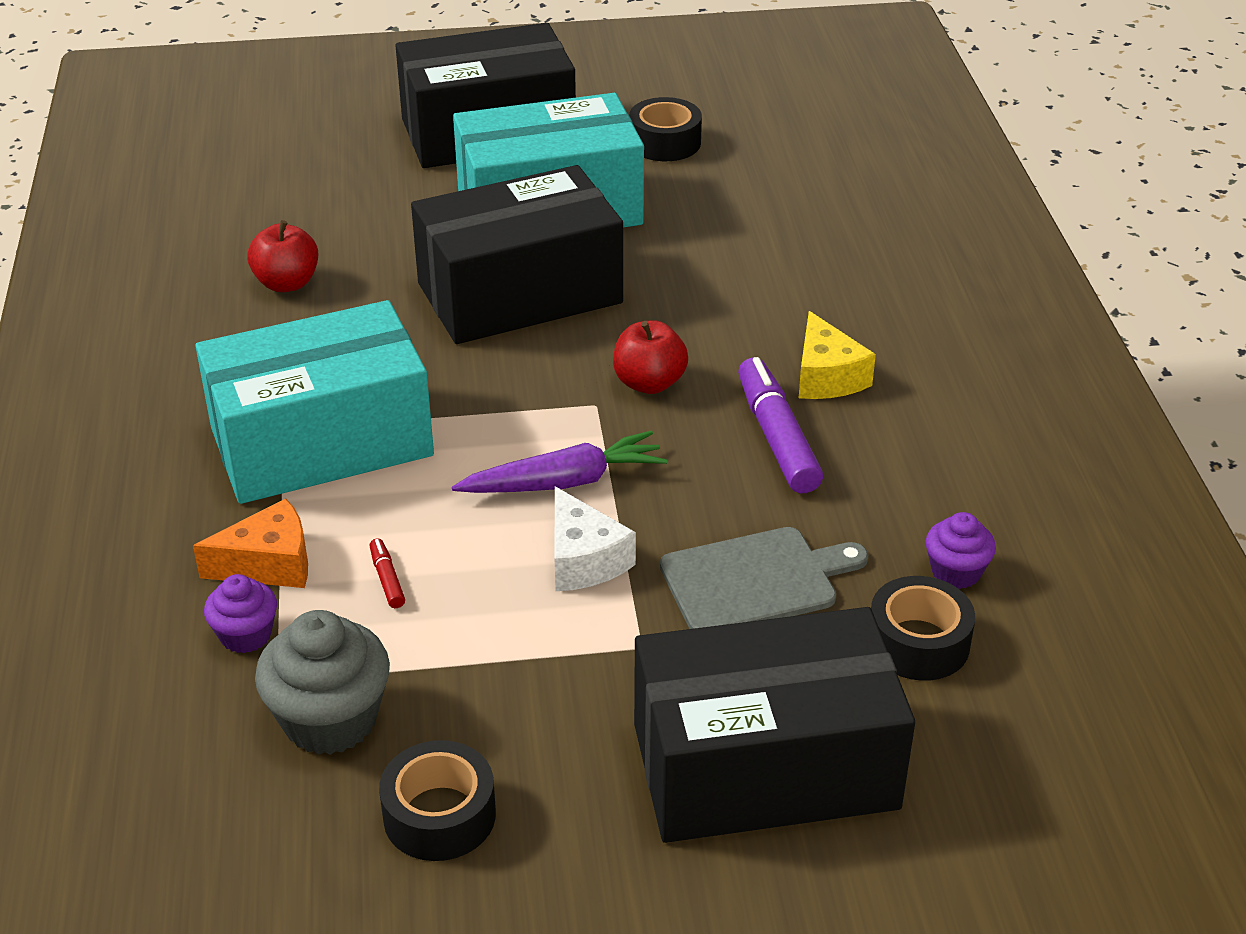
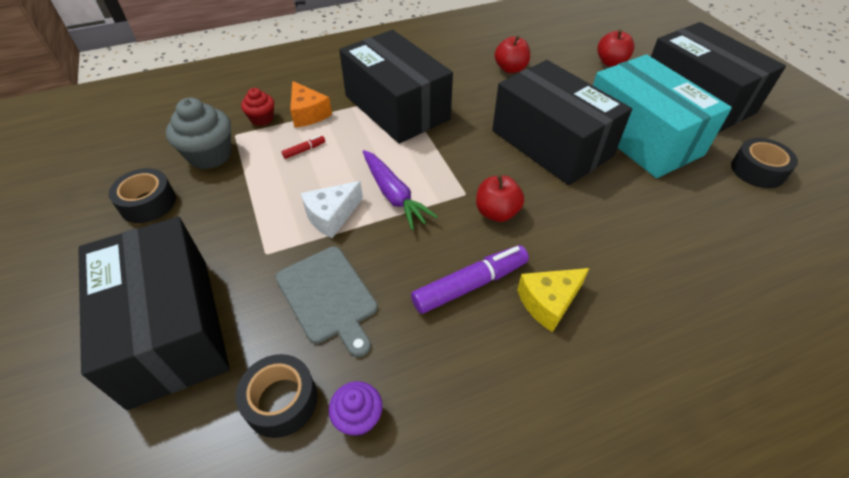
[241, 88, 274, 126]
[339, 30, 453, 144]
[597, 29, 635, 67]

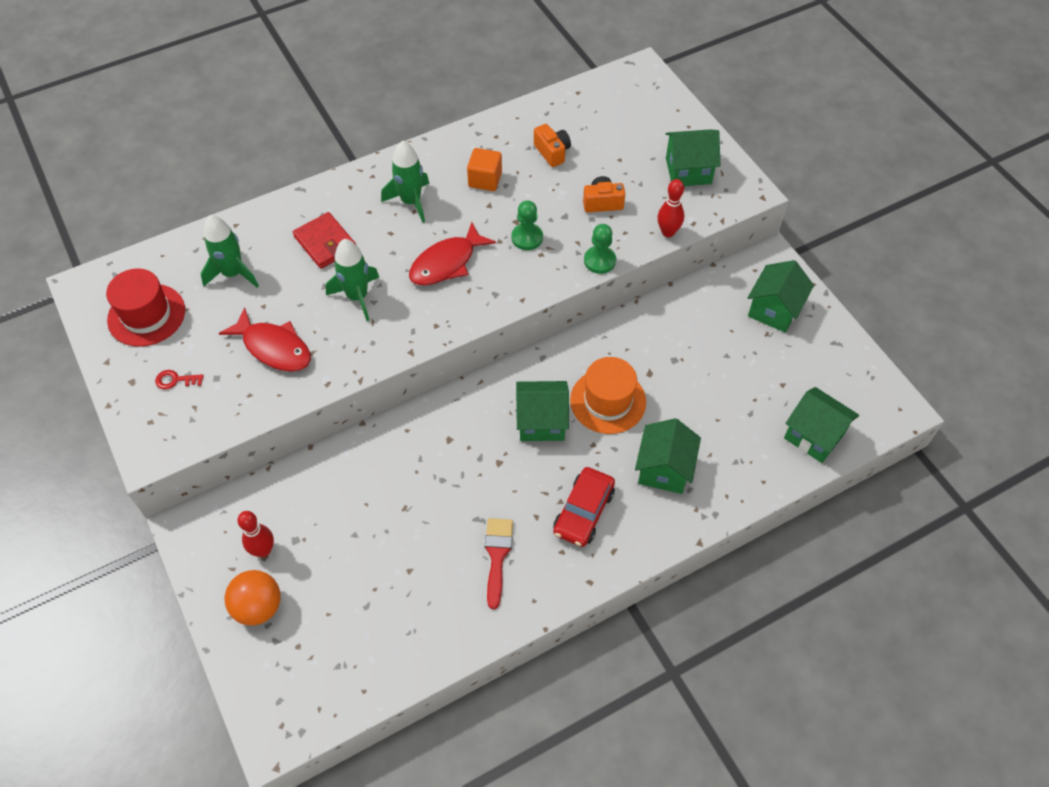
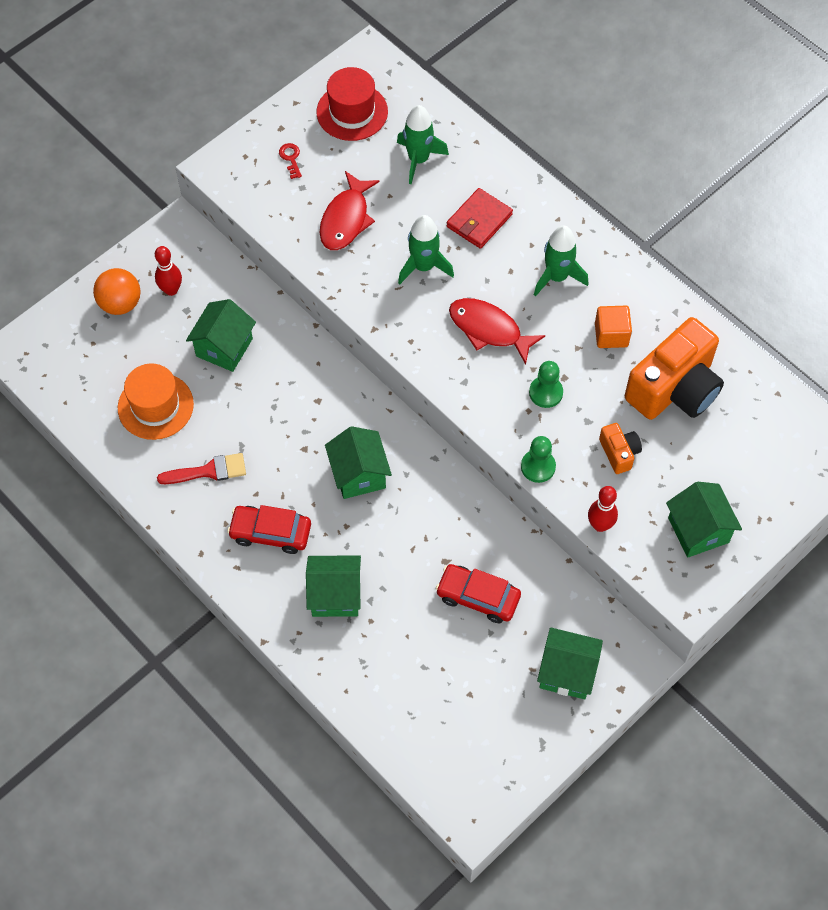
[118, 363, 194, 440]
[186, 299, 256, 372]
[436, 564, 521, 623]
[625, 317, 724, 420]

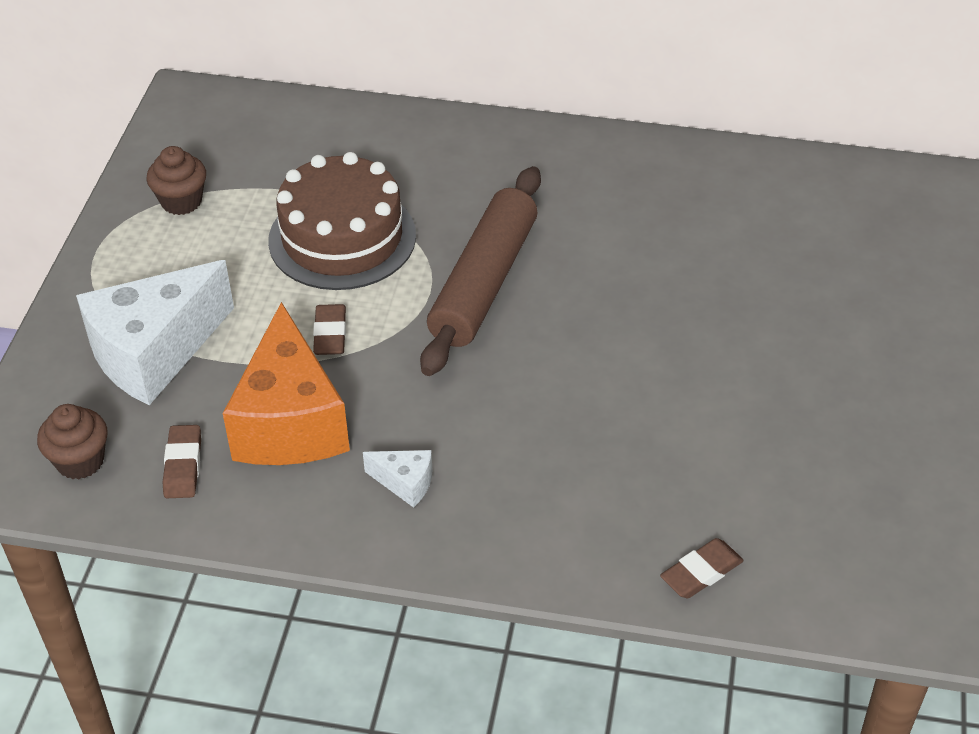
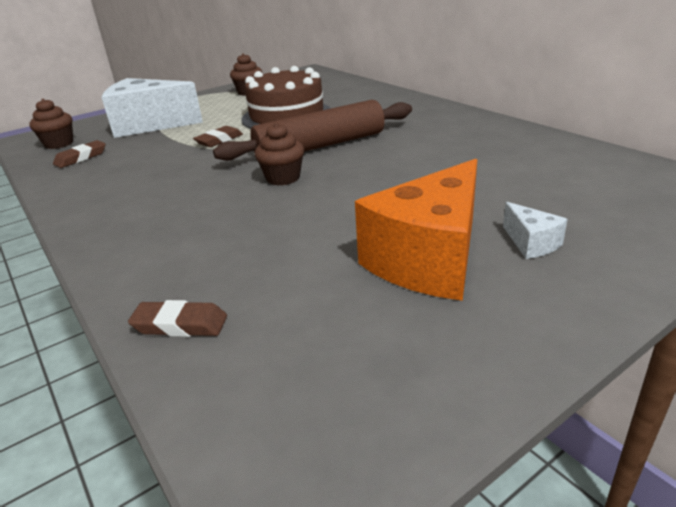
[255, 122, 305, 185]
[355, 159, 477, 301]
[503, 202, 568, 259]

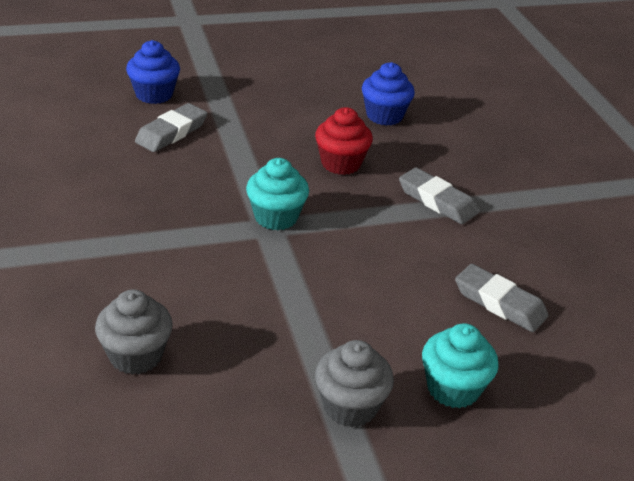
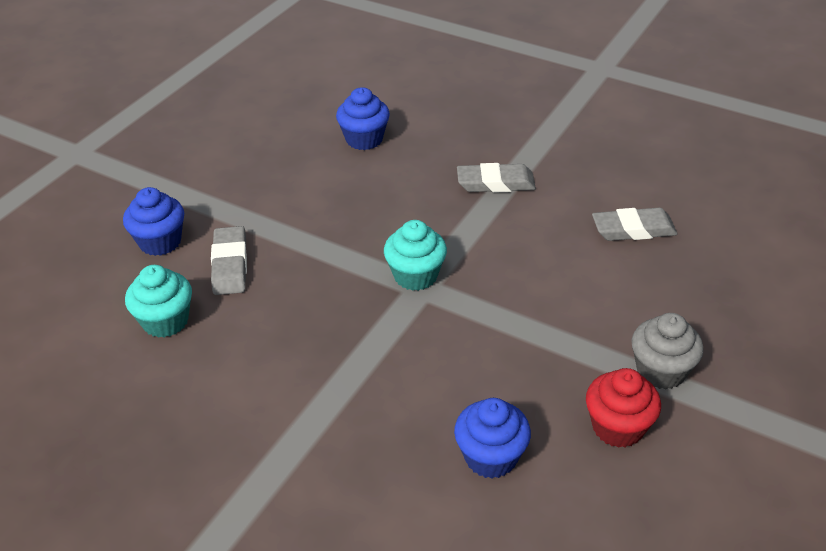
[125, 265, 192, 338]
[454, 398, 531, 479]
[586, 368, 661, 448]

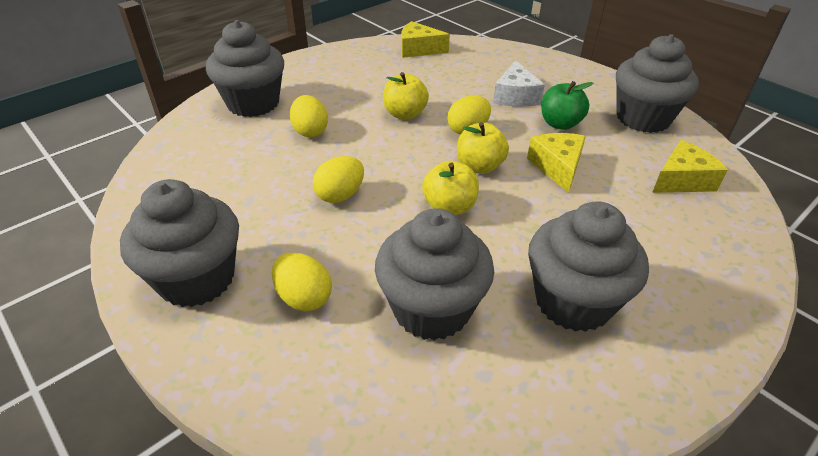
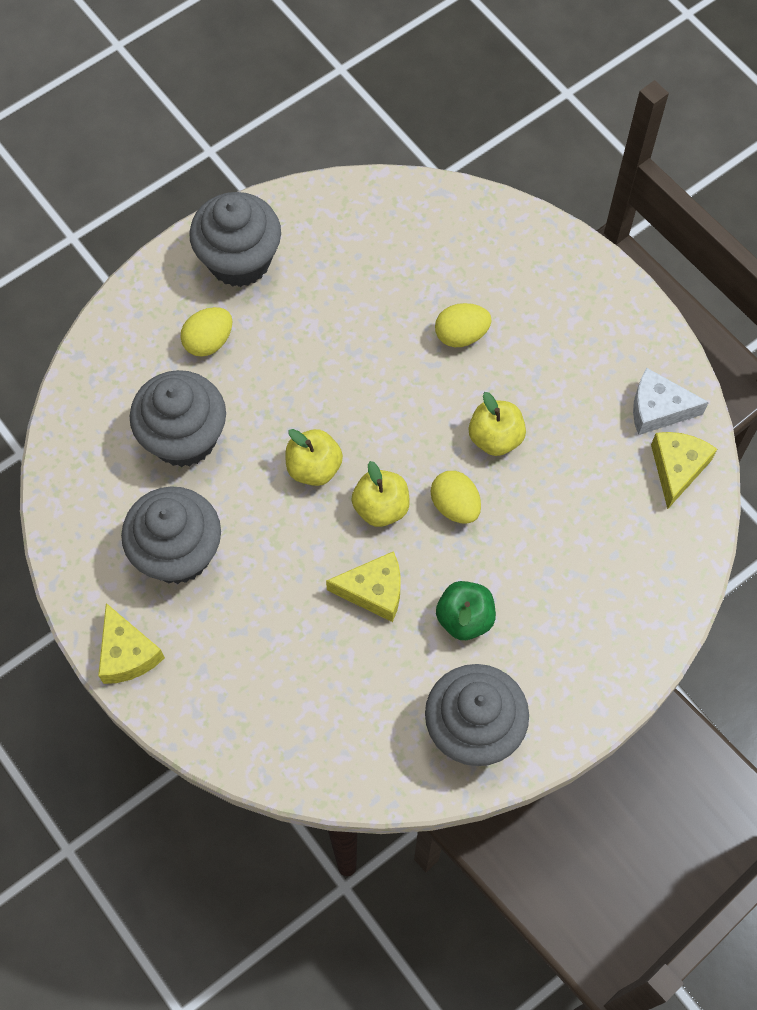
[98, 603, 165, 684]
[633, 368, 709, 435]
[206, 20, 284, 117] (first image)
[313, 156, 364, 203] (first image)

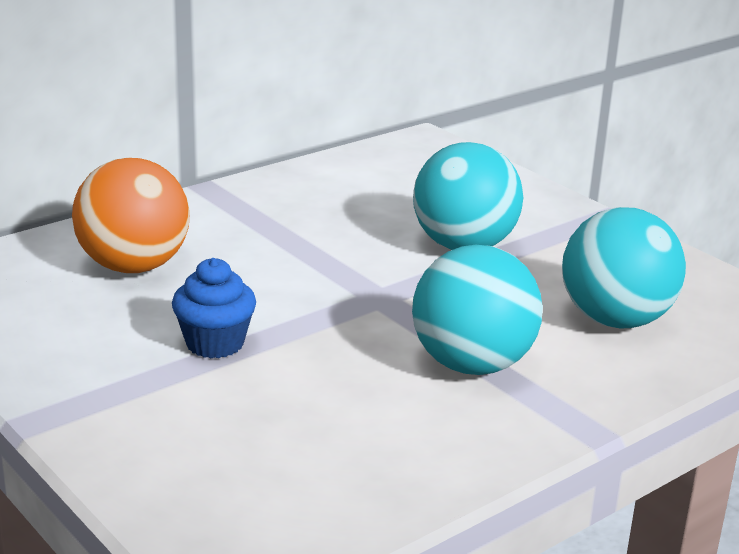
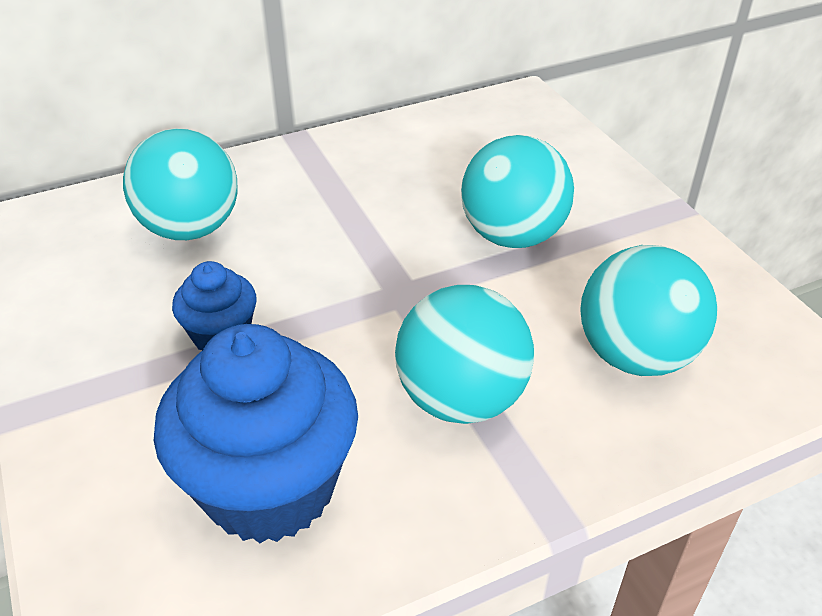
[123, 128, 238, 240]
[154, 324, 358, 543]

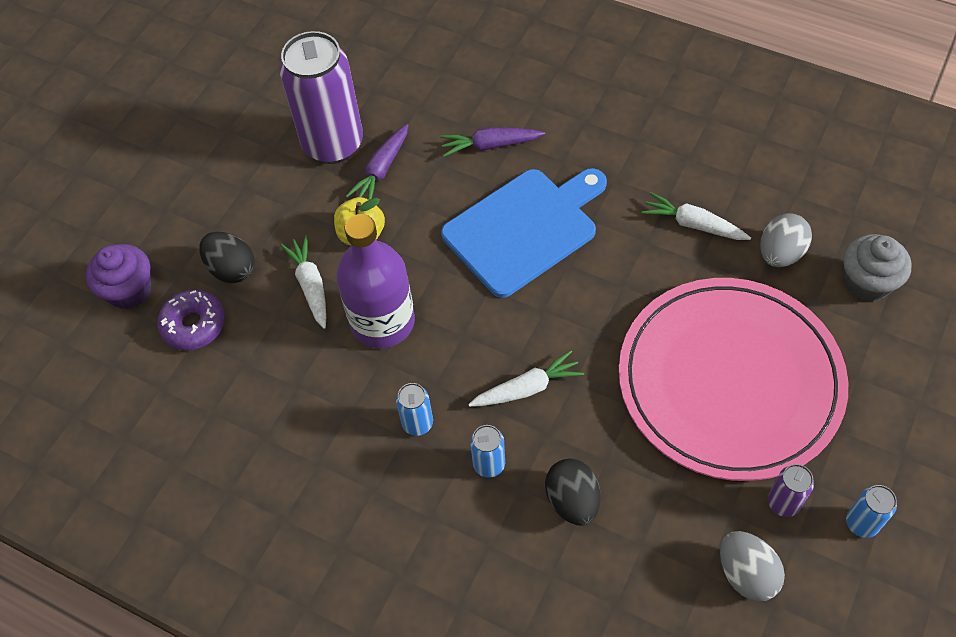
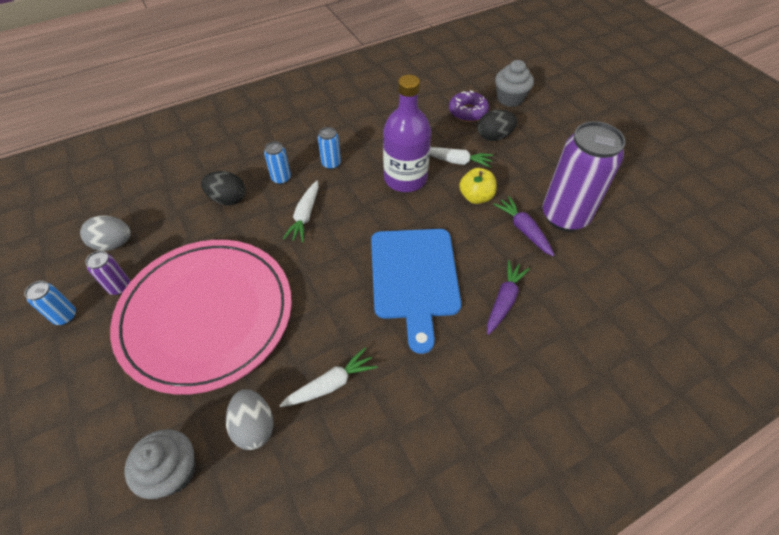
[495, 60, 534, 107]

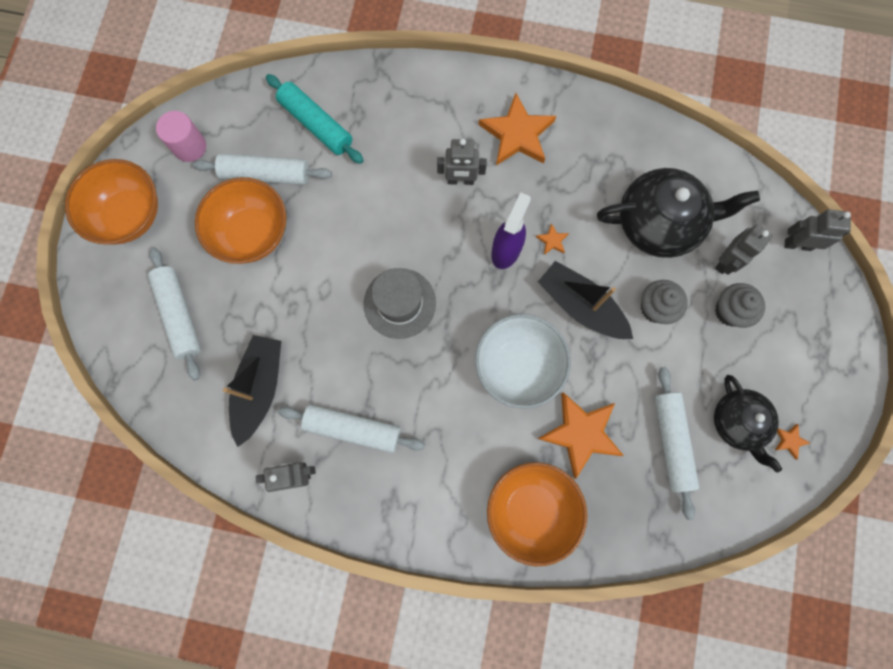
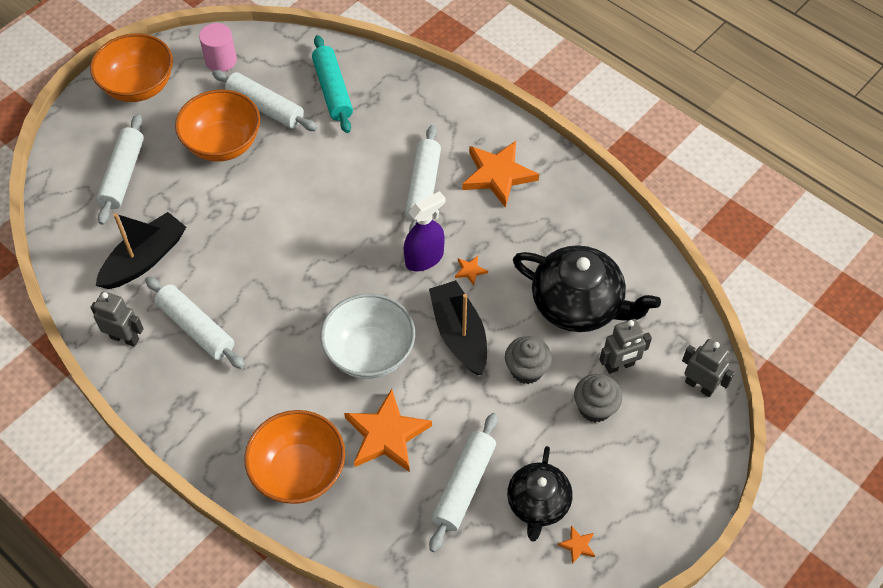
[405, 125, 441, 232]
[363, 268, 436, 339] (first image)

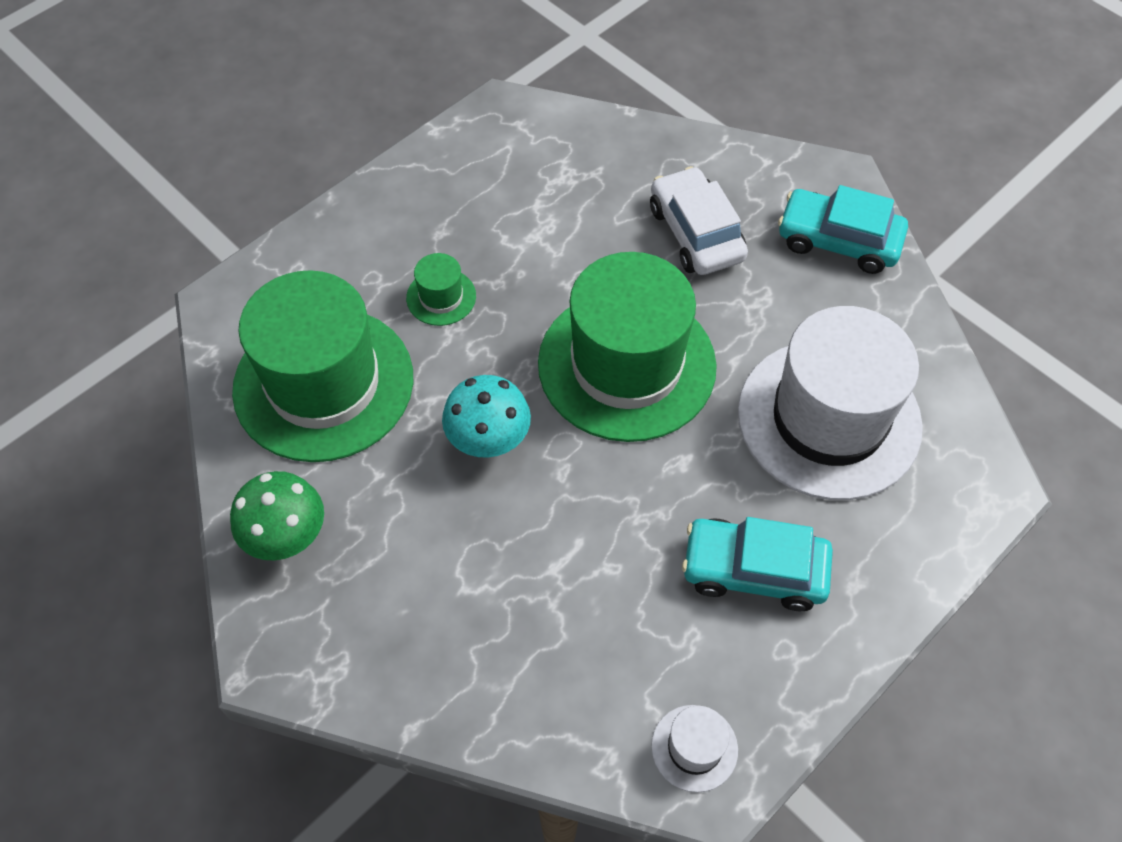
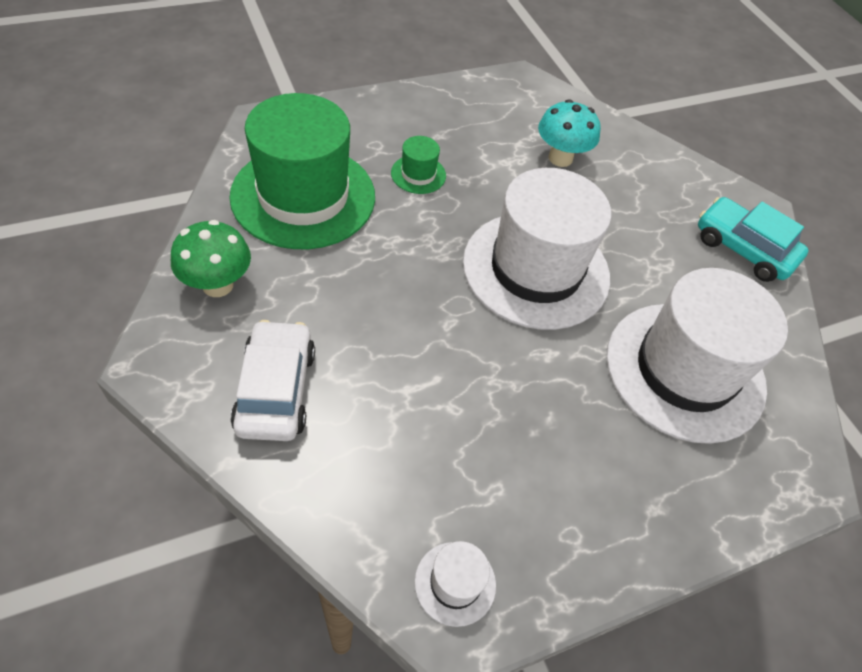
[231, 320, 315, 441]
[463, 168, 612, 330]
[538, 99, 601, 167]
[682, 517, 833, 611] (first image)

